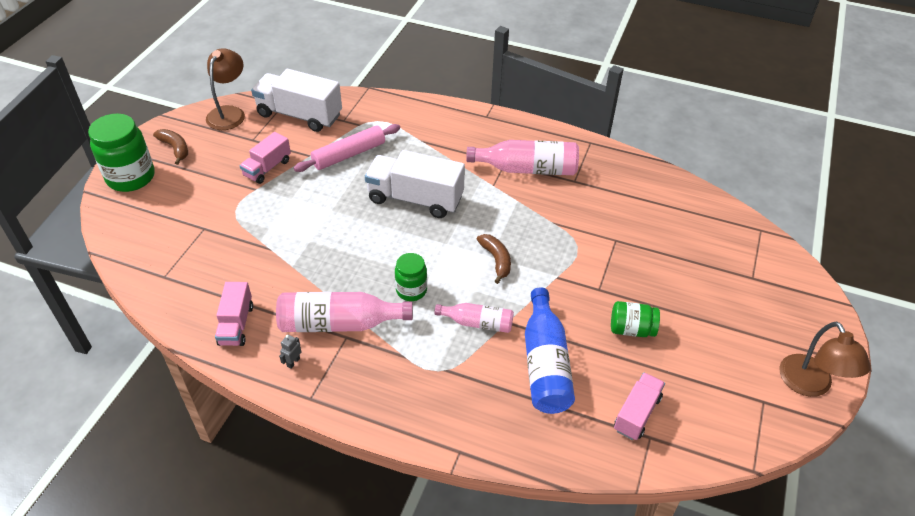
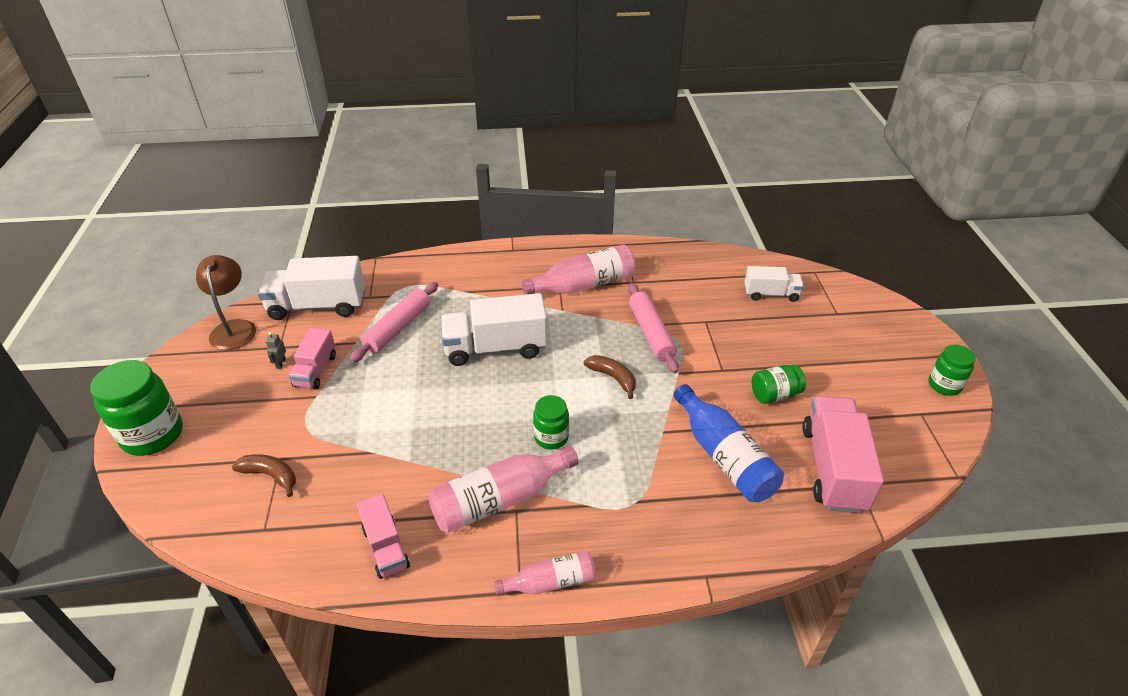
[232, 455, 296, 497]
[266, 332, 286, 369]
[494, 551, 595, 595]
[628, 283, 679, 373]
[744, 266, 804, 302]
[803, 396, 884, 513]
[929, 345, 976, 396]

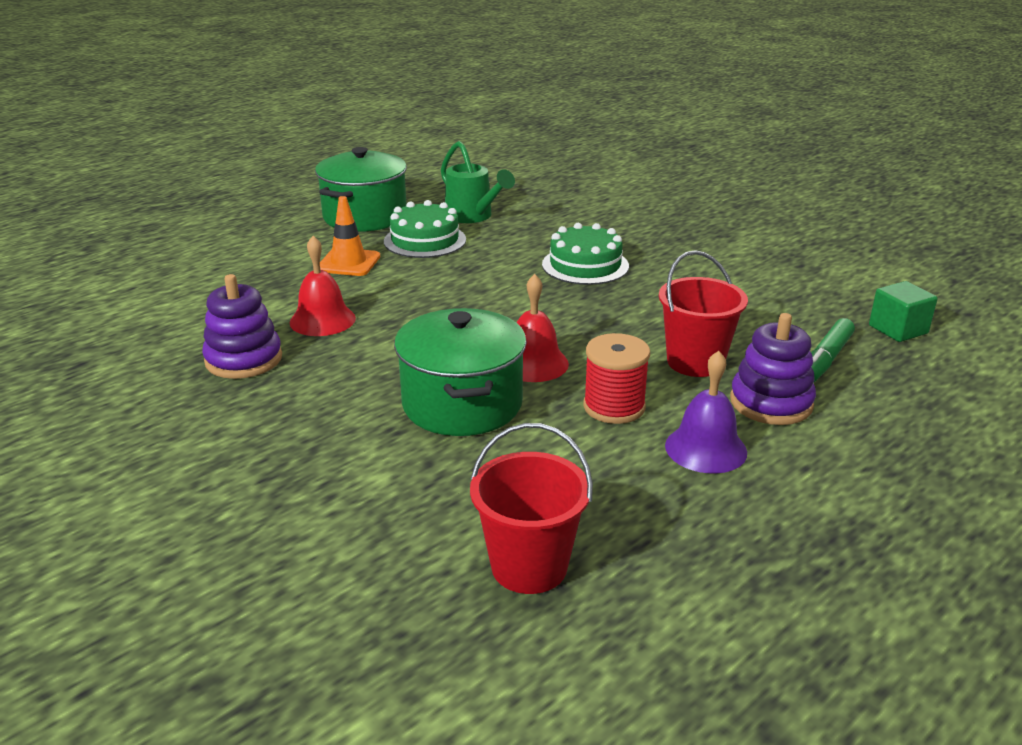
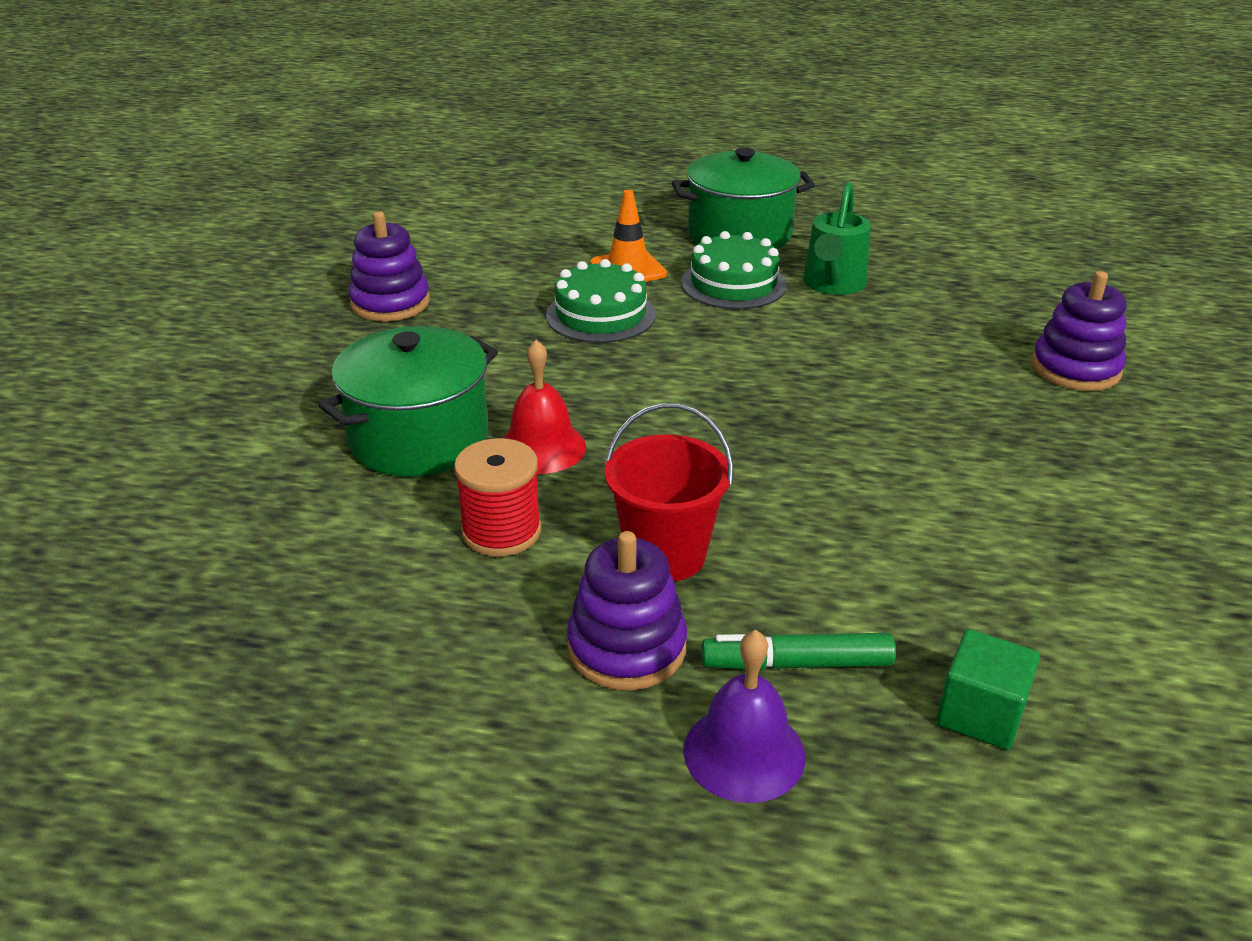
[546, 259, 656, 343]
[684, 630, 805, 803]
[1032, 271, 1127, 391]
[290, 236, 356, 336] (first image)
[470, 423, 593, 594] (first image)

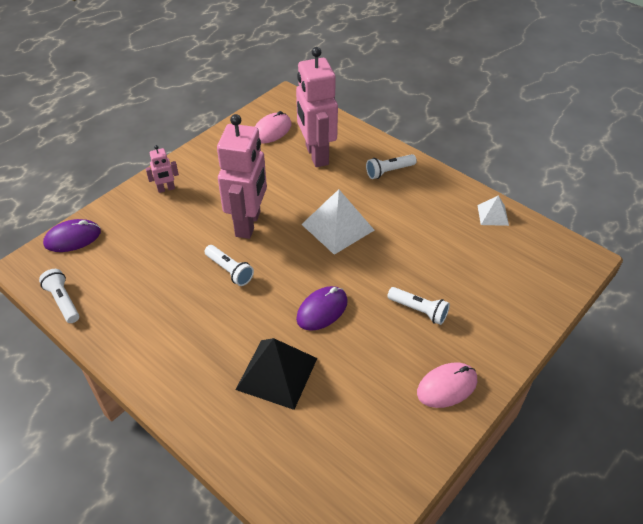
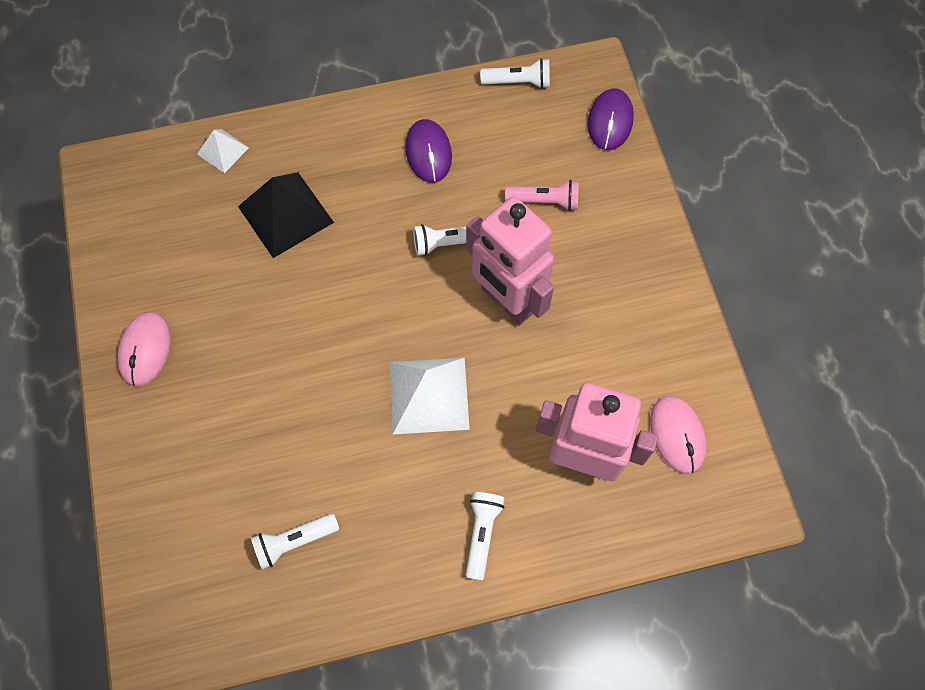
[197, 129, 249, 173]
[251, 514, 339, 569]
[405, 119, 452, 183]
[505, 180, 579, 211]
[146, 145, 179, 193] (first image)

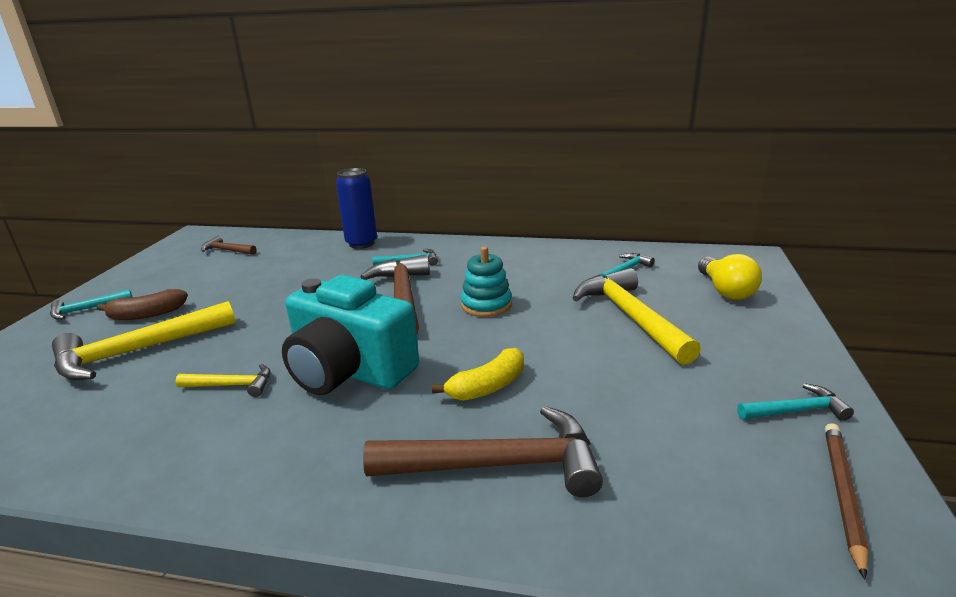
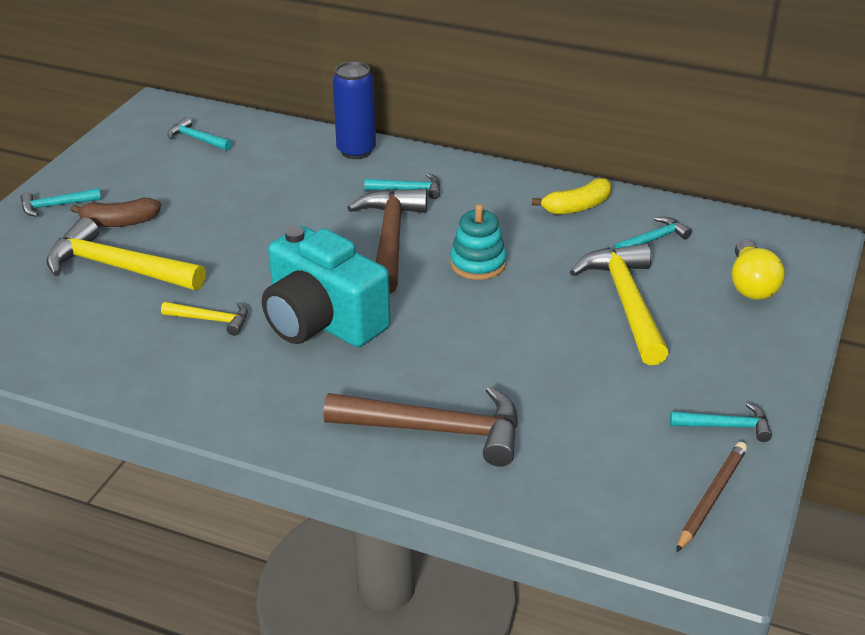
[46, 217, 206, 290]
[167, 117, 232, 151]
[532, 178, 612, 215]

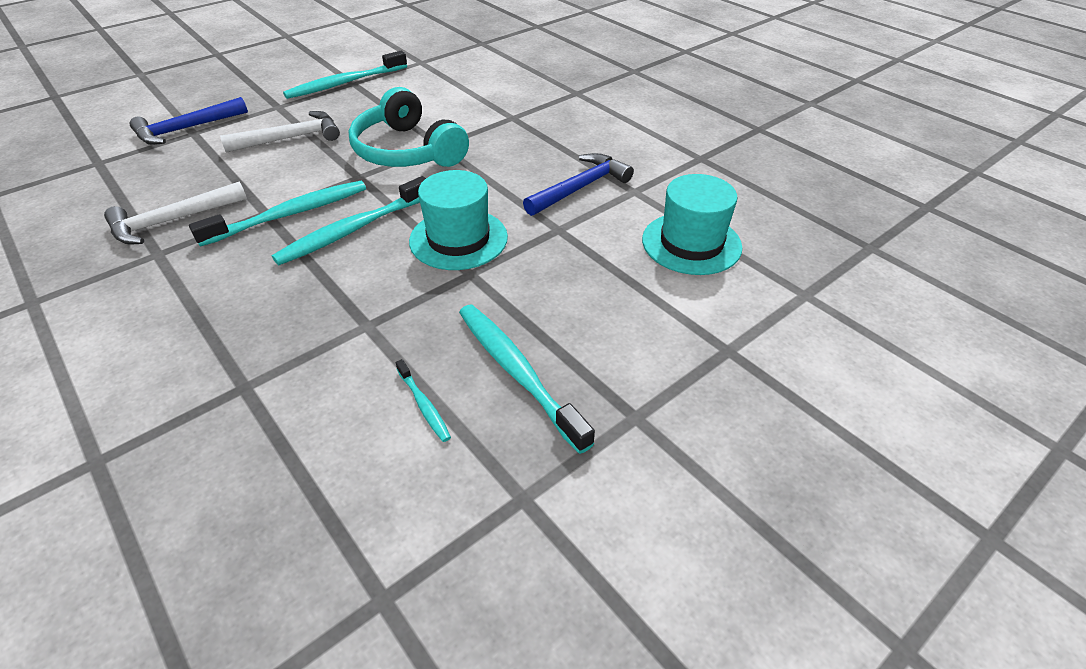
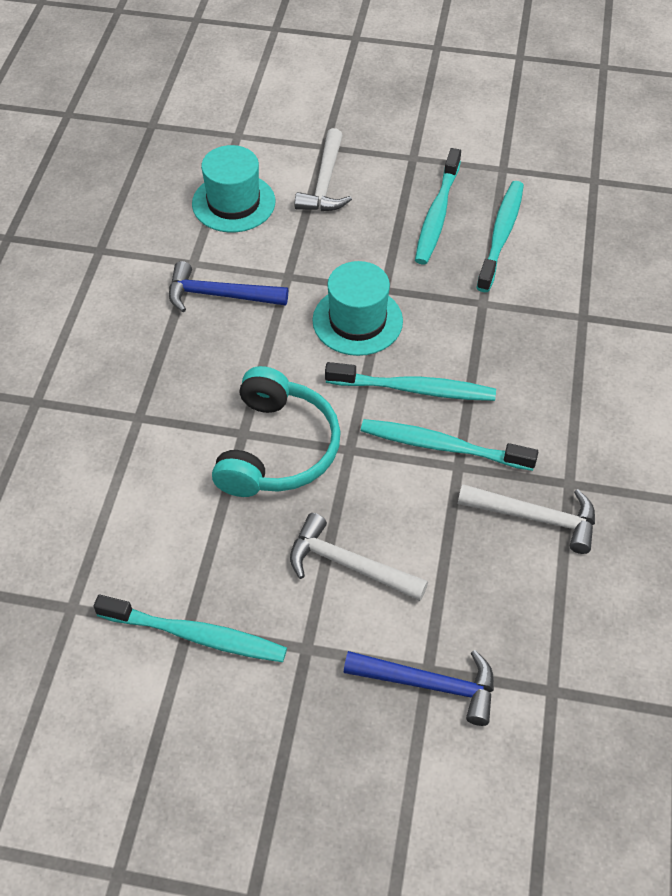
[294, 128, 352, 211]
[476, 181, 524, 292]

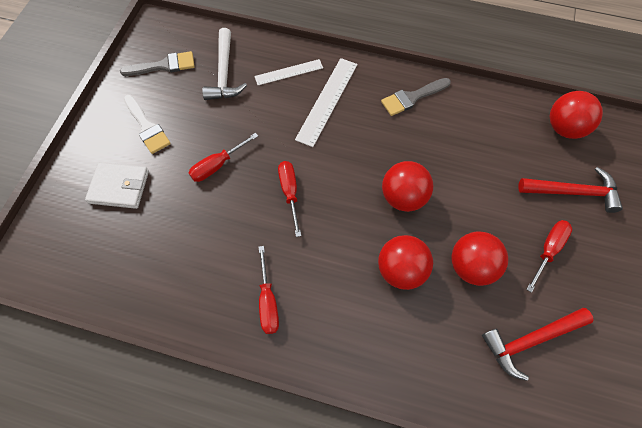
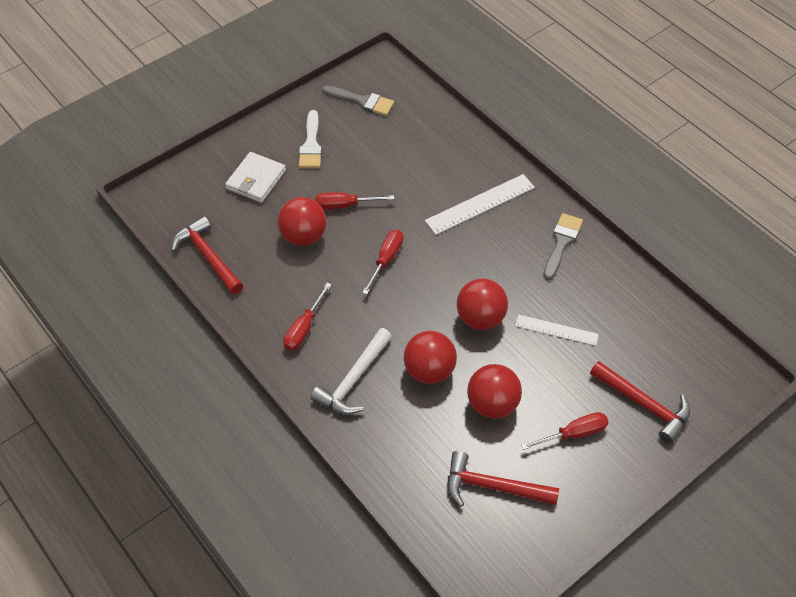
[171, 216, 243, 294]
[225, 152, 286, 203]
[278, 197, 326, 246]
[310, 328, 392, 415]
[515, 315, 599, 346]
[543, 213, 583, 280]

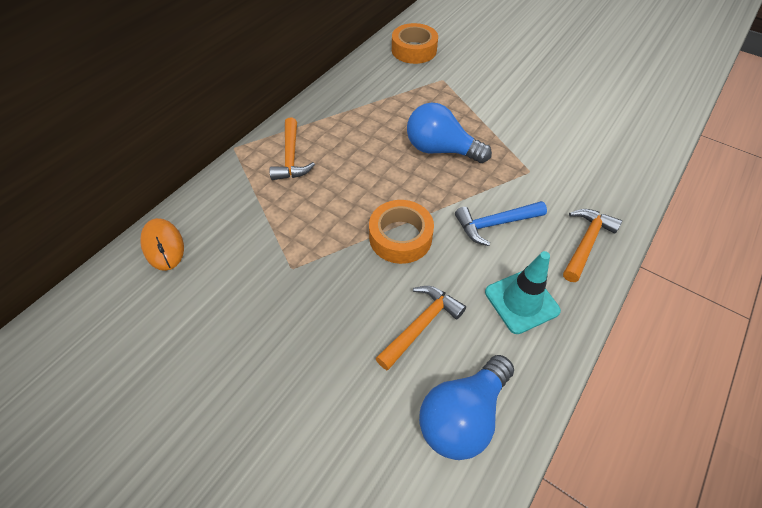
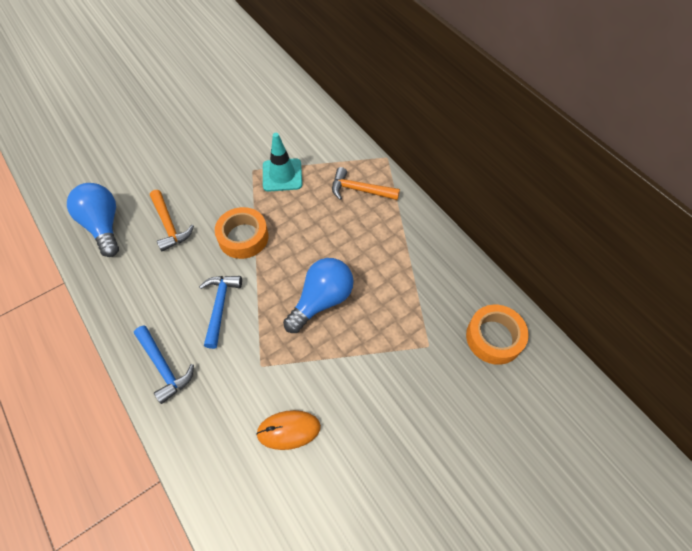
[134, 325, 194, 404]
[256, 410, 321, 450]
[263, 133, 302, 192]

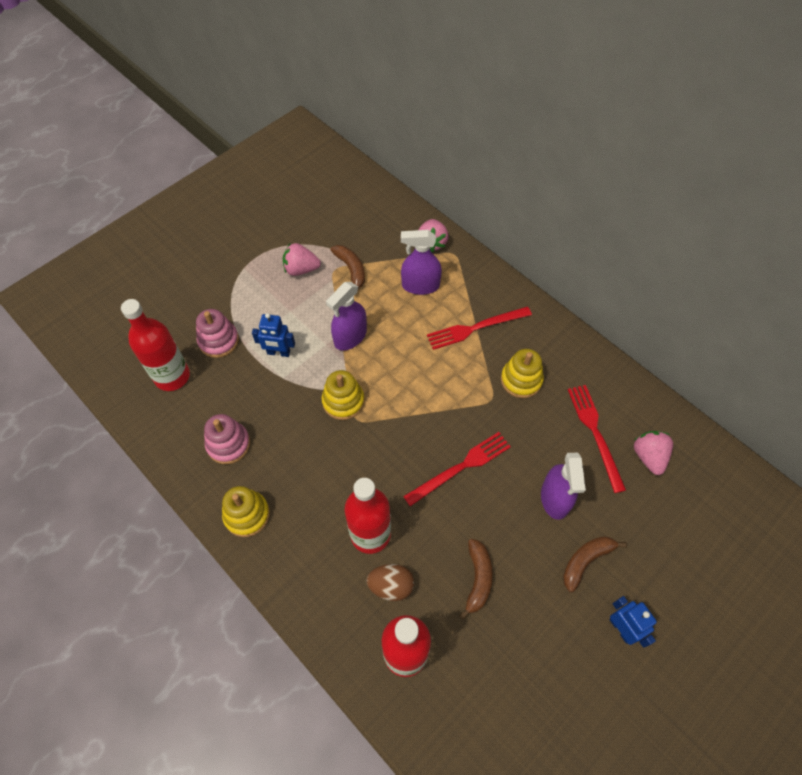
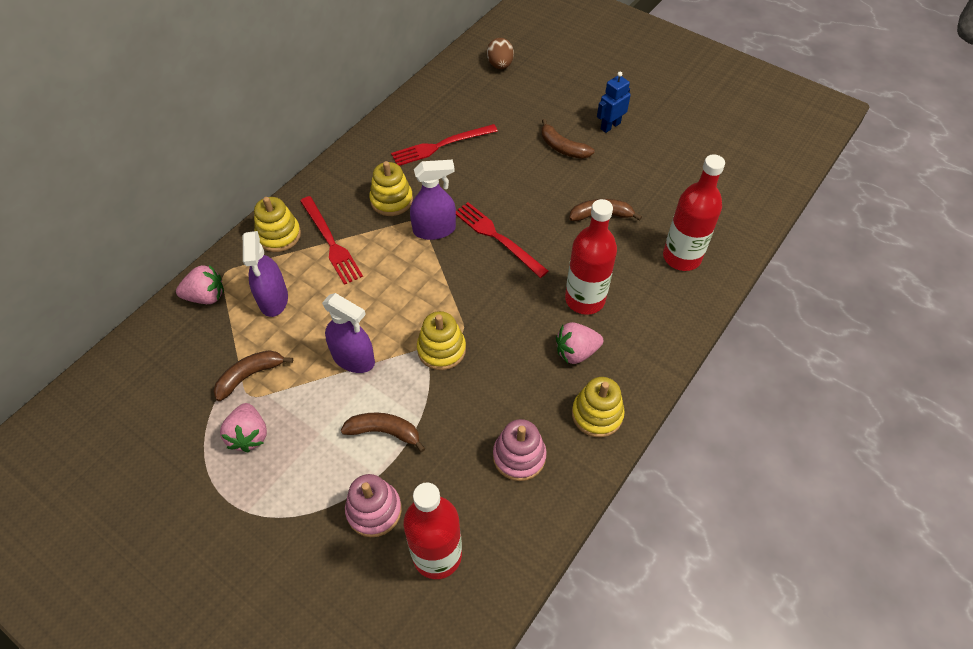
[254, 197, 301, 252]
[341, 412, 426, 452]
[410, 160, 456, 240]
[487, 38, 514, 69]
[556, 322, 603, 364]

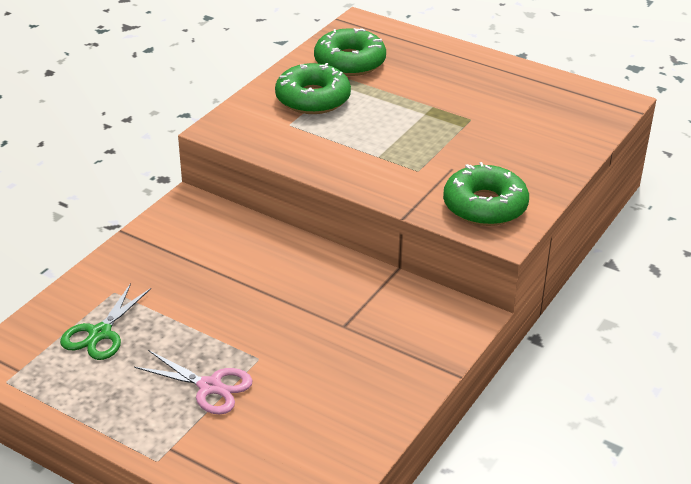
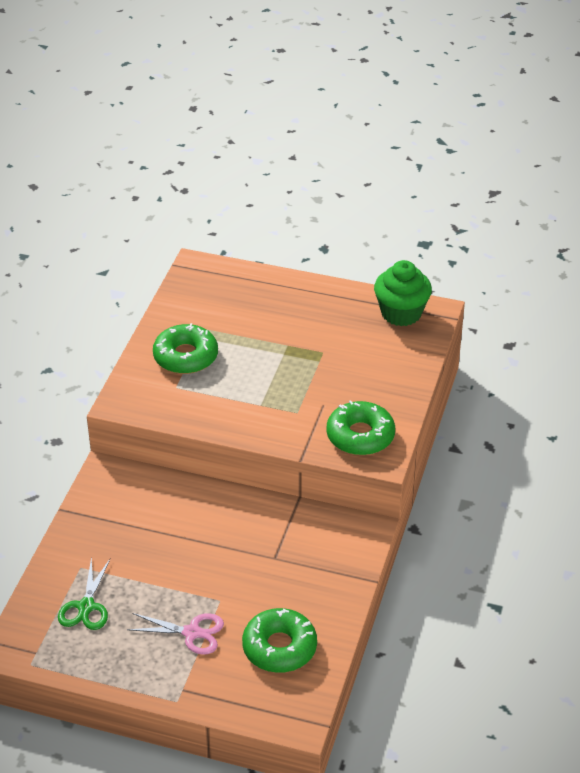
[242, 608, 317, 673]
[374, 260, 432, 326]

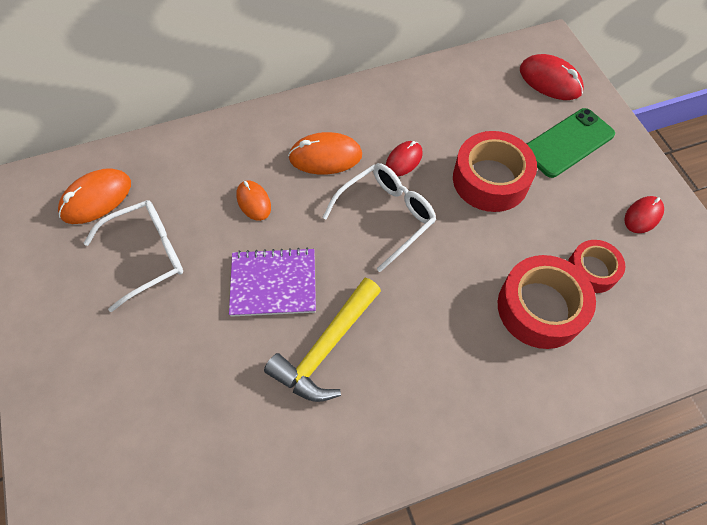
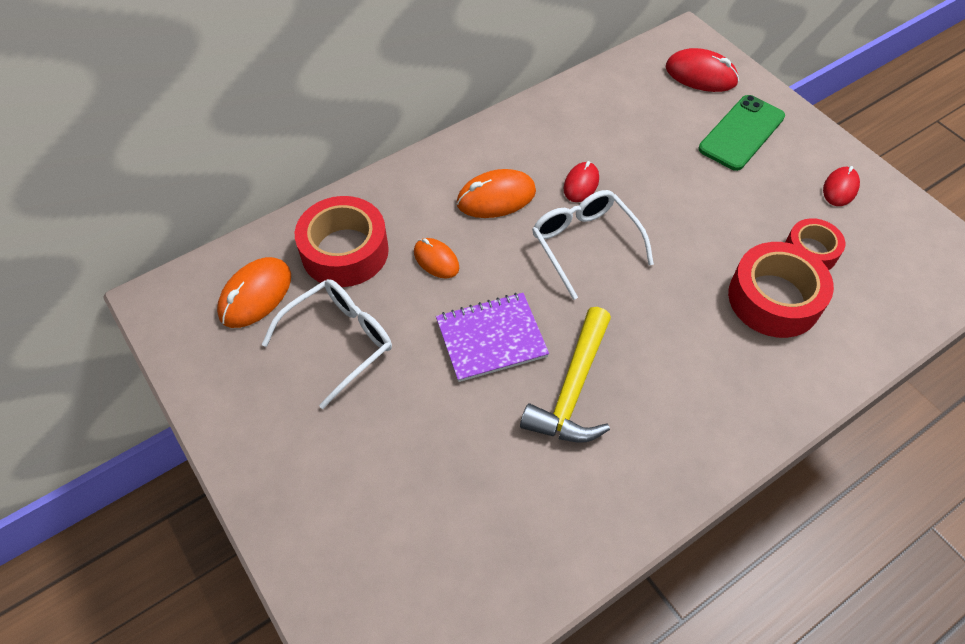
[295, 196, 389, 287]
[532, 190, 654, 300]

